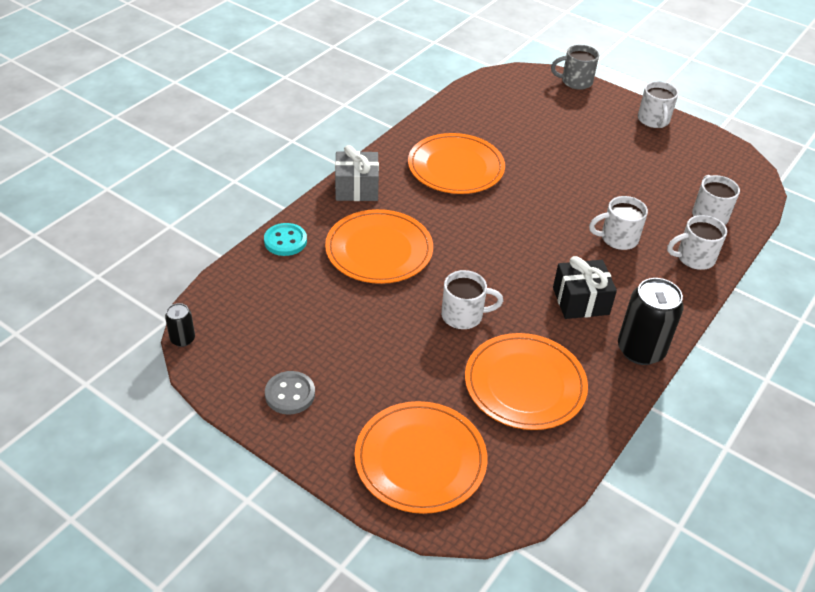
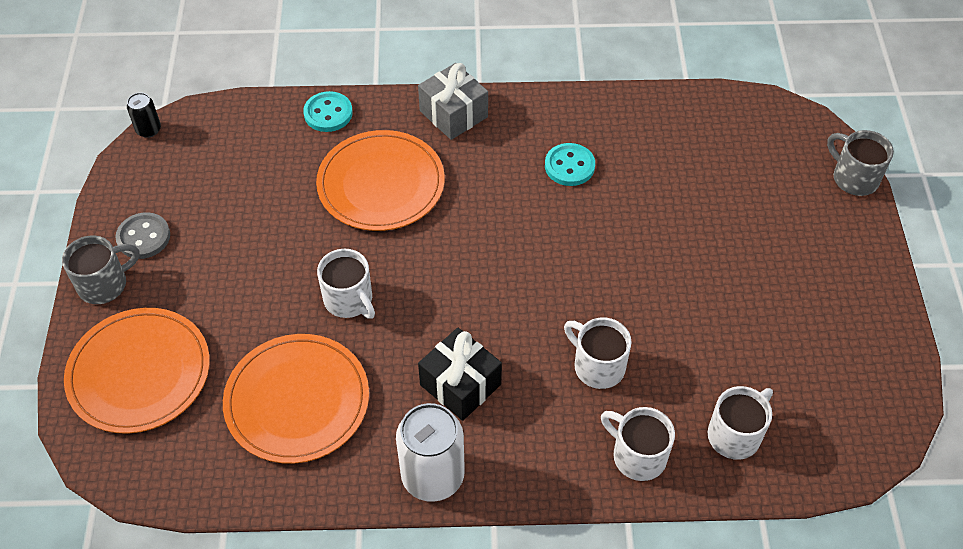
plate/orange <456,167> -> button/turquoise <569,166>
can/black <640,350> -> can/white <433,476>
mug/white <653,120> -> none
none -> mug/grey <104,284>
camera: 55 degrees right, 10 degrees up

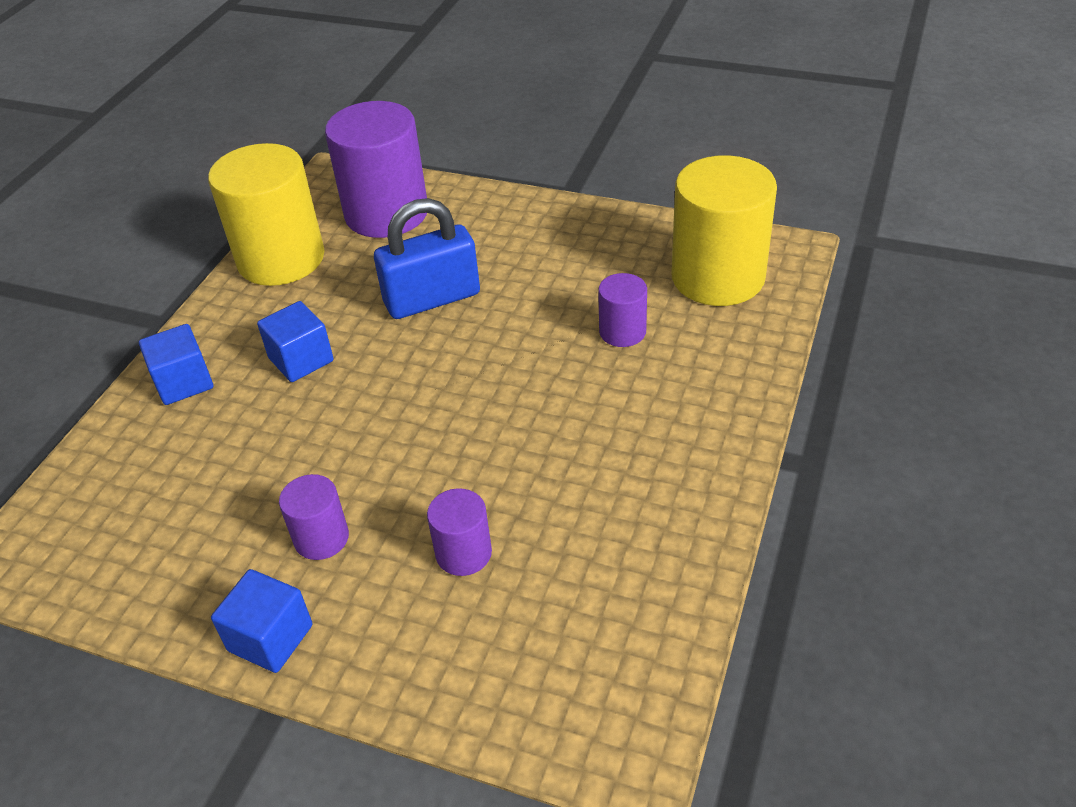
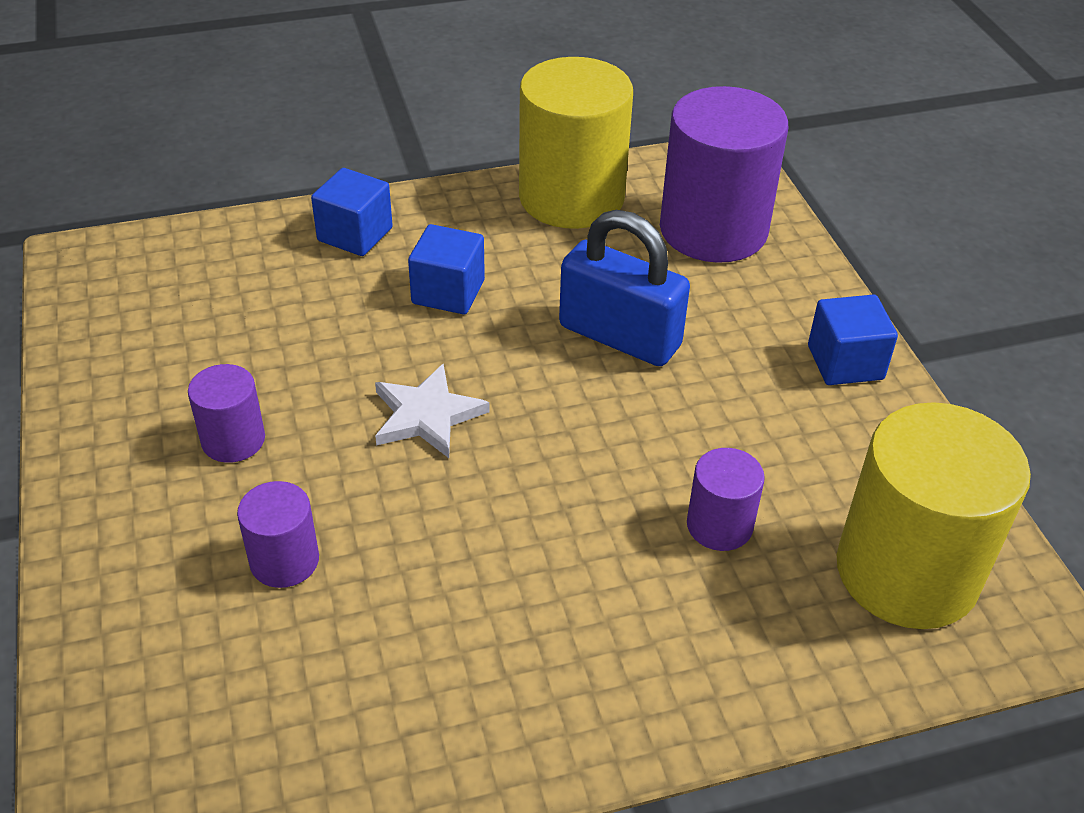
cube/blue <270,638> -> cube/blue <845,362>, shifted
none -> star/white <427,415>
camera: 50 degrees right, 0 degrees up

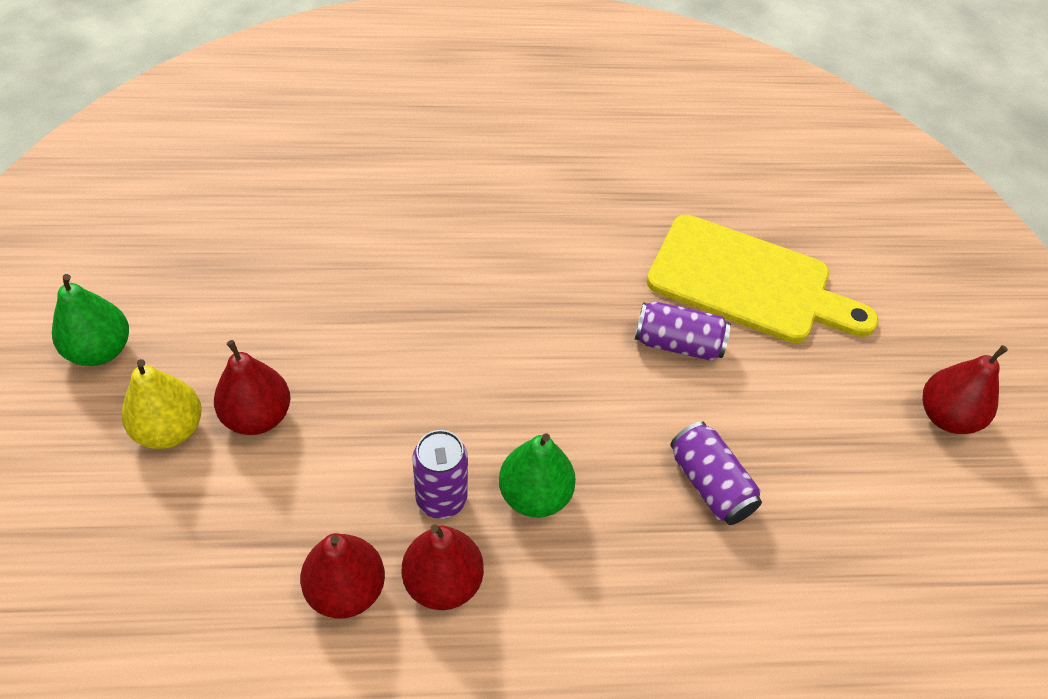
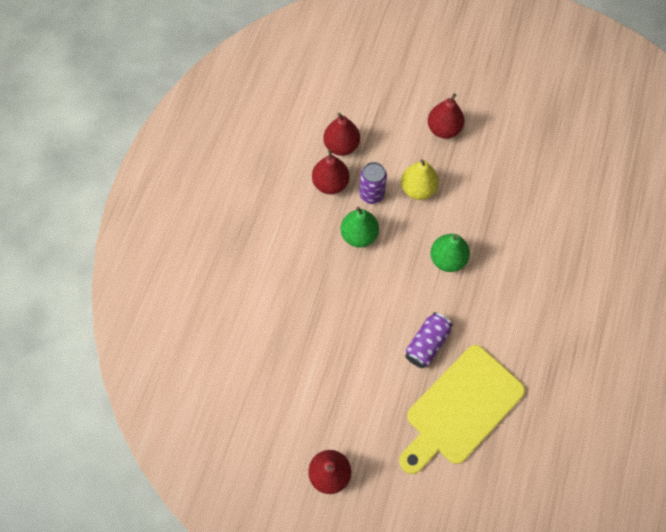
pear/green <100,350> -> pear/green <447,259>, shifted
pear/yellow <170,430> -> pear/yellow <418,189>, shifted
can/purple <710,484> -> none
camera: 115 degrees right, 15 degrees up

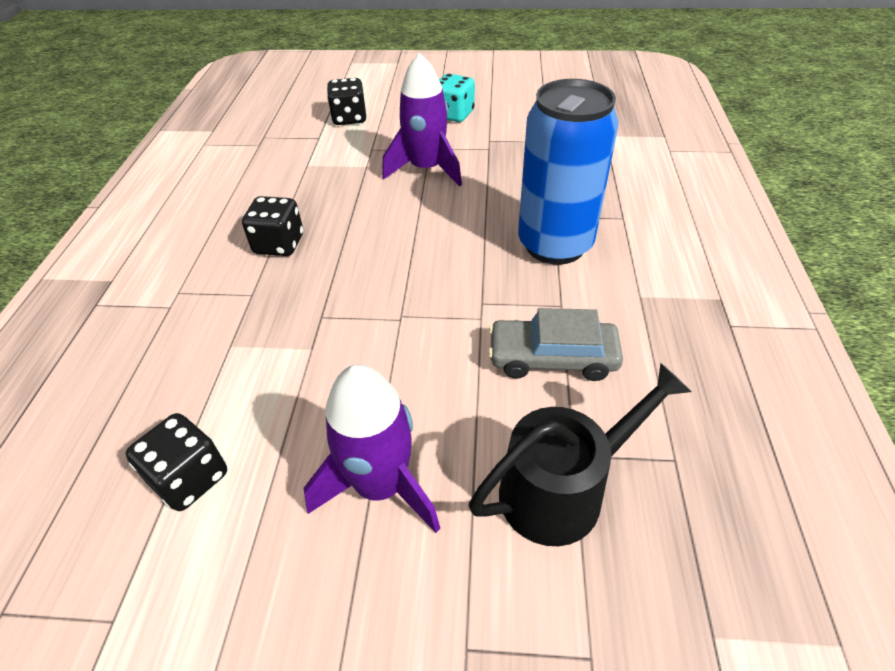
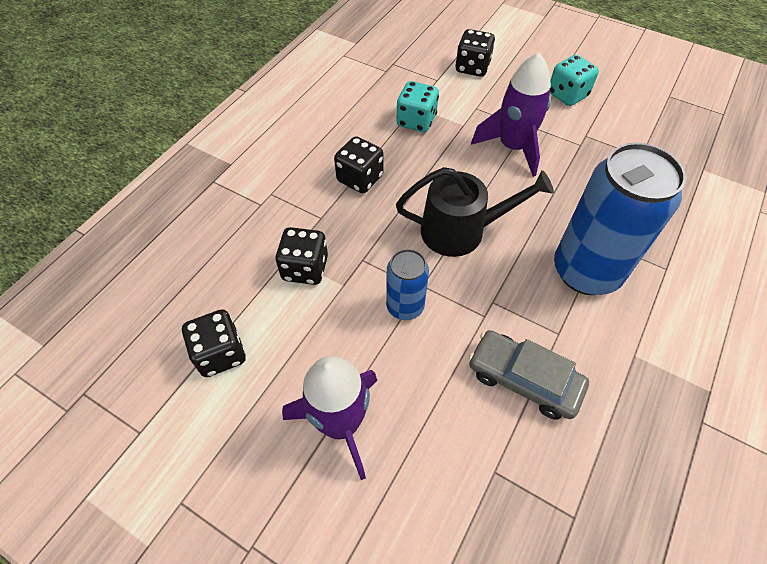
watering can/black <562,489> -> watering can/black <460,231>, shifted
none -> dice/black <305,268>
none -> can/blue <405,307>
none -> dice/turquoise <416,121>
camera: 25 degrees right, 10 degrees up

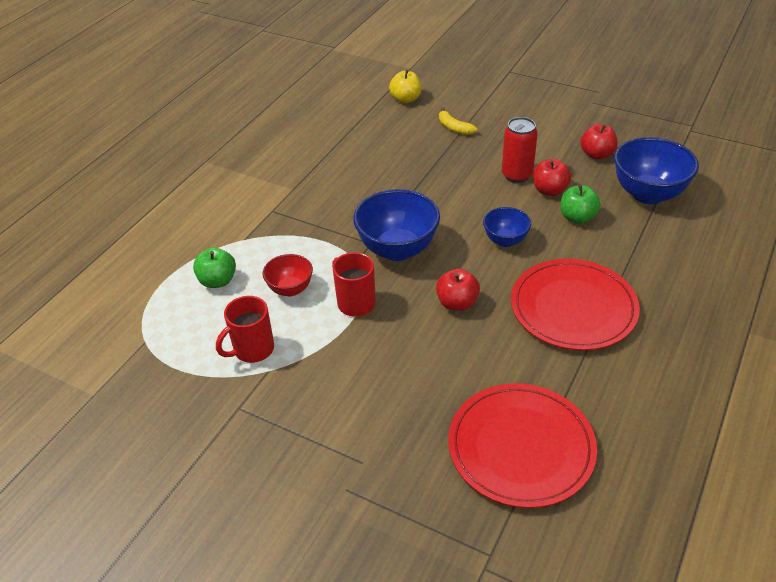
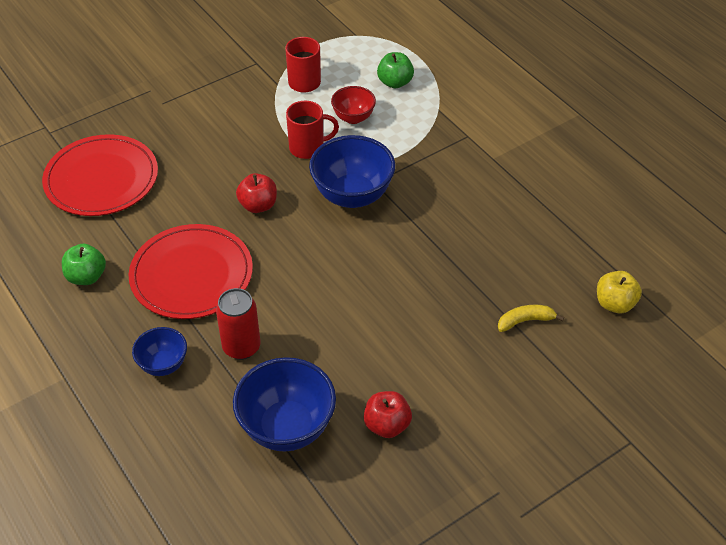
bowl/blue <505,240> -> bowl/blue <163,365>, shifted
can/red <517,175> -> can/red <241,347>, shifted
apple/red <549,190> -> none
apple/green <577,217> -> apple/green <86,277>, shifted
camera: 115 degrees right, 5 degrees up

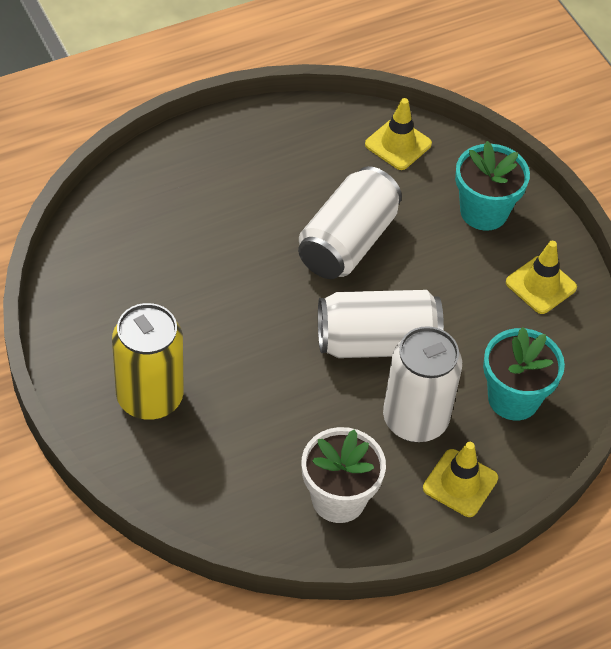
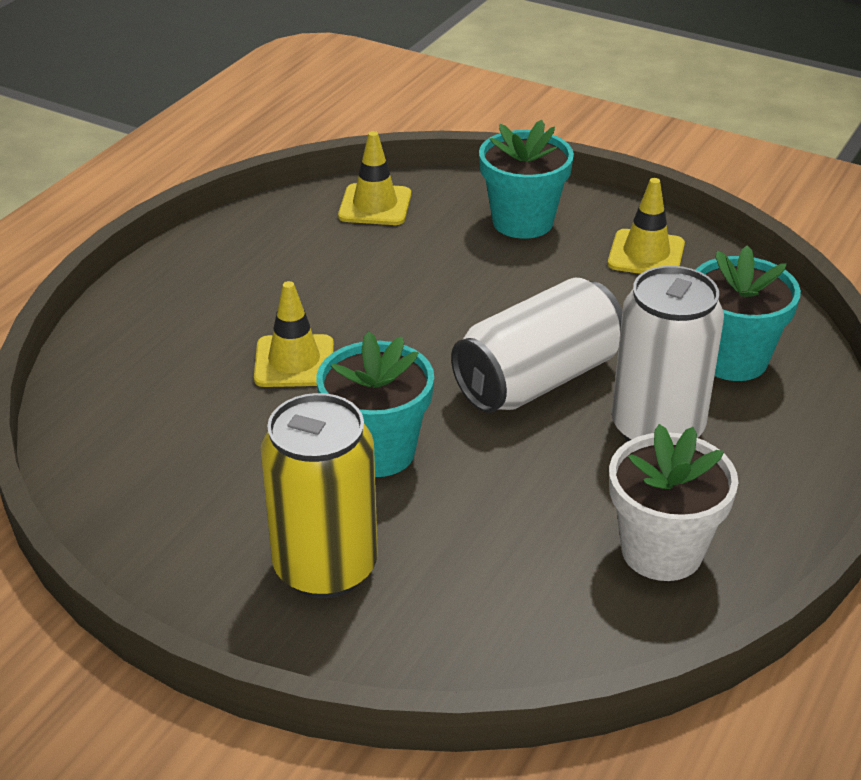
can/white <347,242> -> none
traffic cone/yellow <460,483> -> traffic cone/yellow <294,362>, shifted
none -> flower pot/turquoise <377,451>
camera: 30 degrees left, 15 degrees down

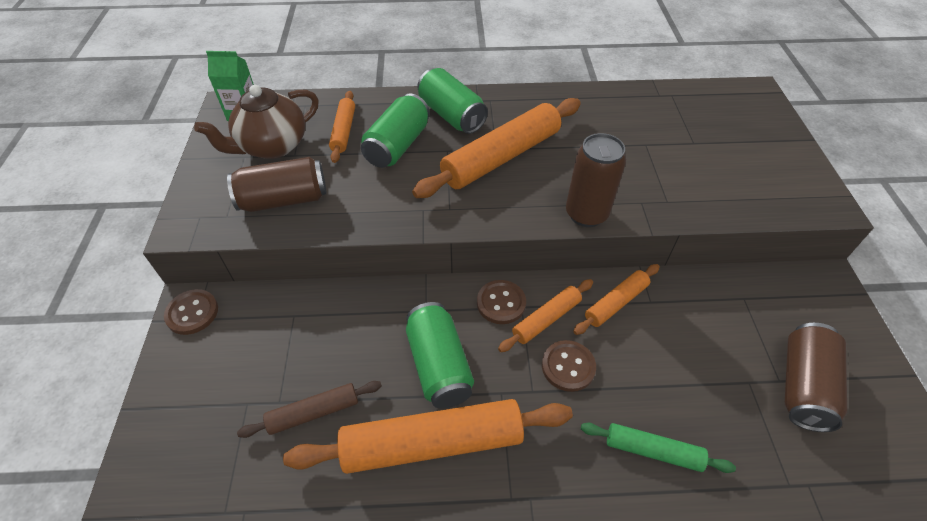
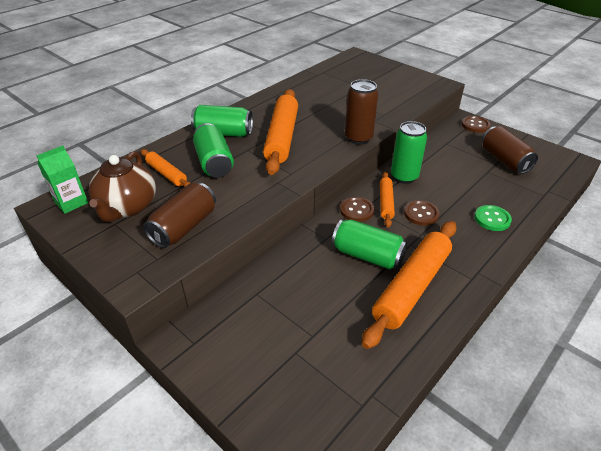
button/brown <192,313> -> button/brown <475,125>, shifted
rolling pin/brown <313,412> -> none
rolling pin/orange <616,303> -> can/green <404,177>
rolling pin/green <653,451> -> button/green <492,219>
camera: 45 degrees left, 10 degrees down

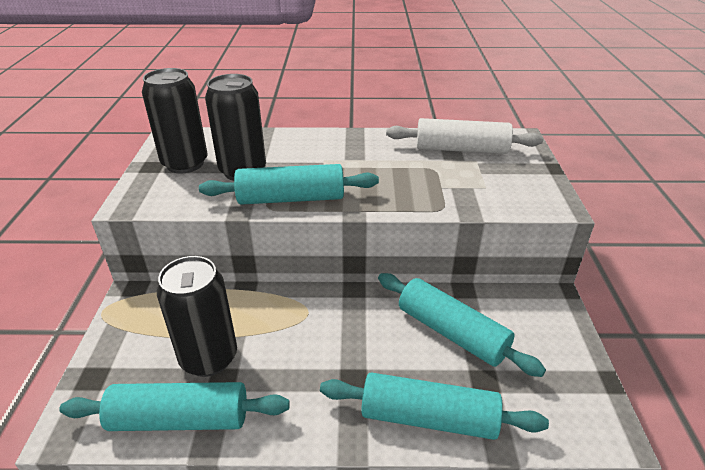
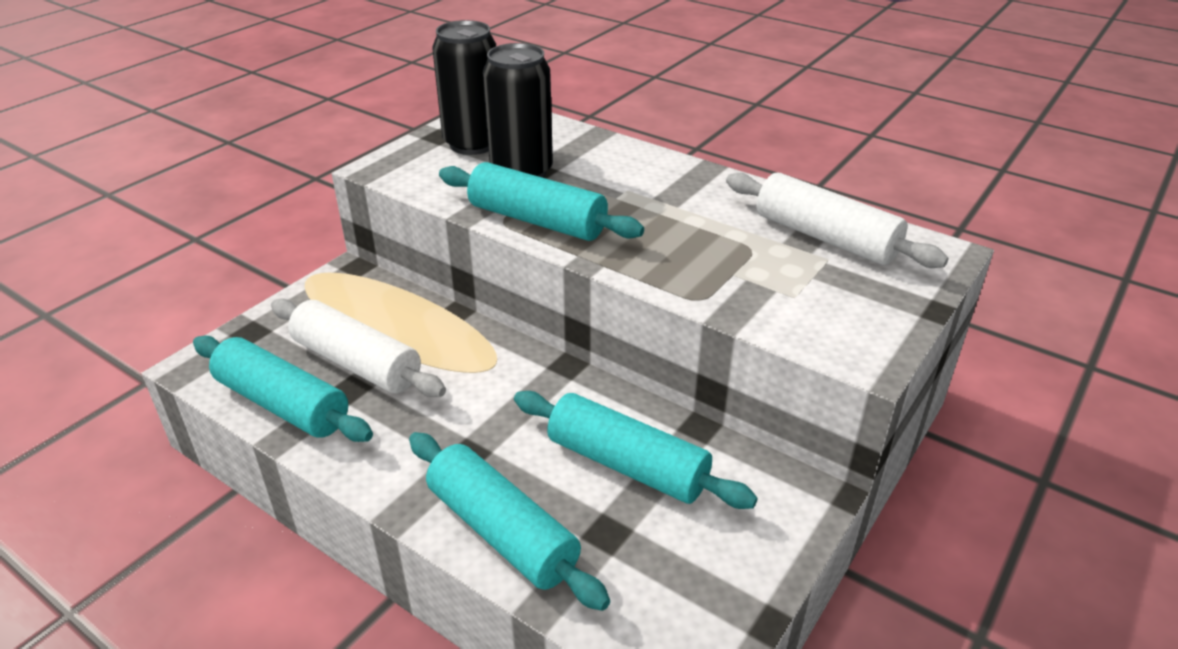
can/black <209,358> -> rolling pin/white <357,363>
rolling pin/turquoise <451,333> -> rolling pin/turquoise <627,465>, 45 degrees counterclockwise
camera: 35 degrees right, 0 degrees up

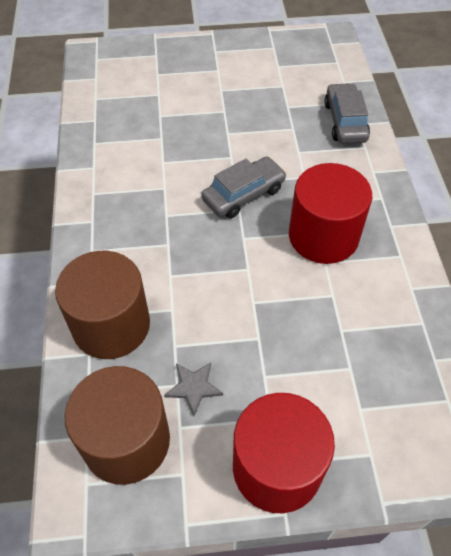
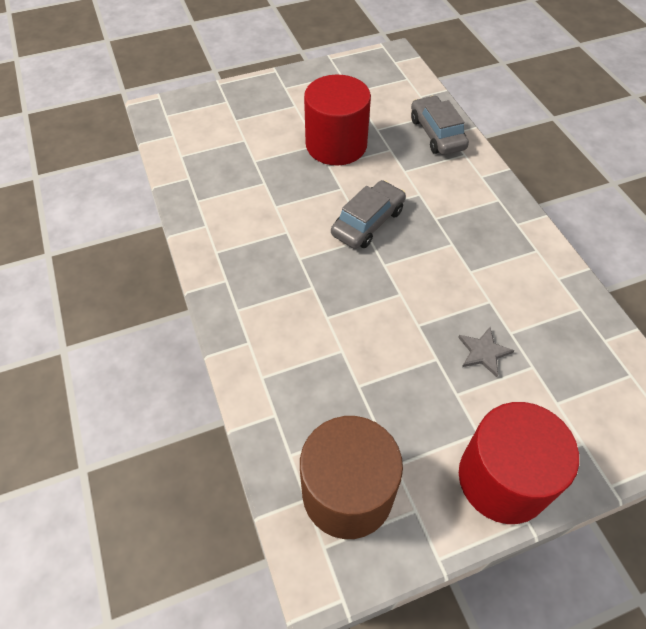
cylinder/brown <111,325> -> none
star/grey <193,387> -> star/grey <483,352>, shifted
cylinder/red <323,236> -> cylinder/red <336,145>, shifted
camera: 15 degrees left, 0 degrees up

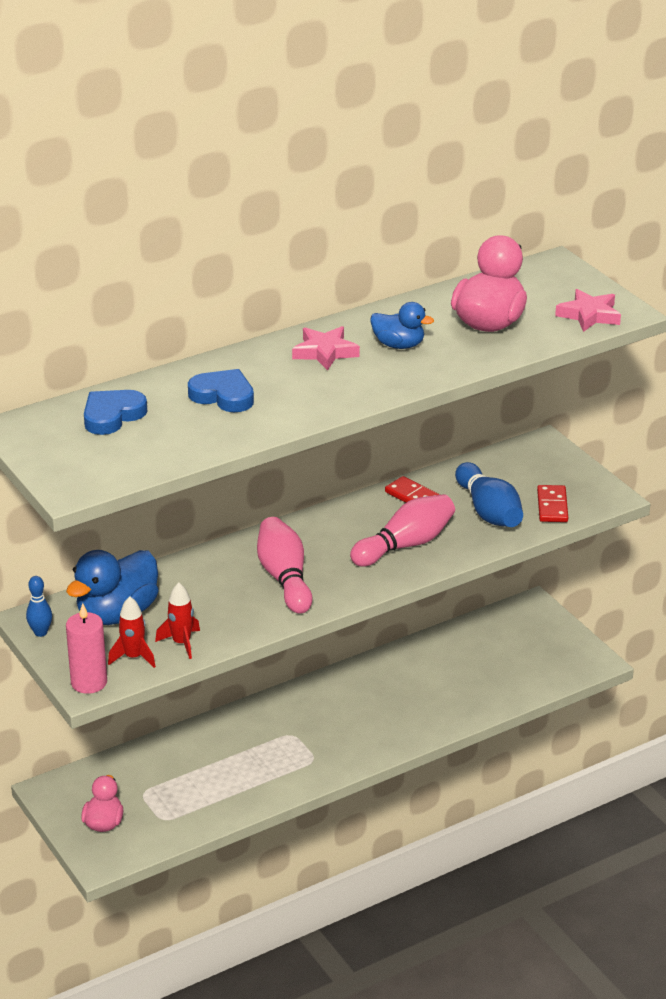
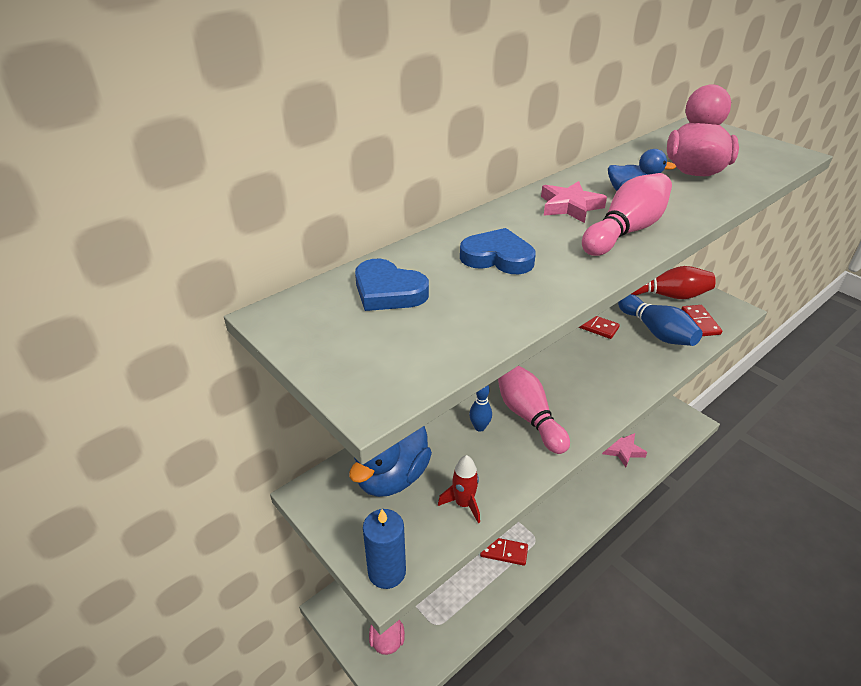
bowling pin/blue <40,632> -> bowling pin/blue <479,427>, shifted
candle/pink <89,682> -> candle/blue <387,572>
heart/blue <112,416> -> heart/blue <388,291>, 90 degrees counterclockwise
rocket/red <133,657> -> none
bowling pin/pink <405,545> -> bowling pin/pink <625,231>, shifted
star/pink <589,315> -> star/pink <622,450>, shifted
none -> domino/red <504,551>
none -> bowling pin/red <667,295>
camera: 10 degrees left, 5 degrees up

